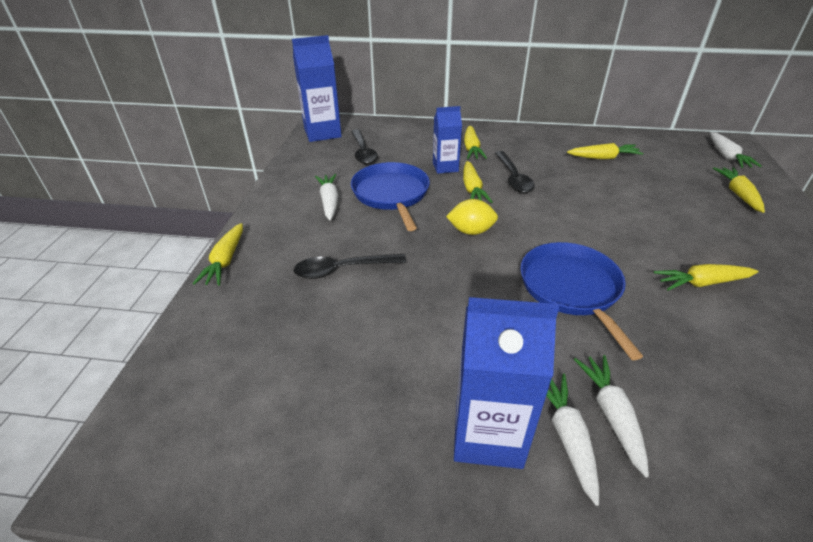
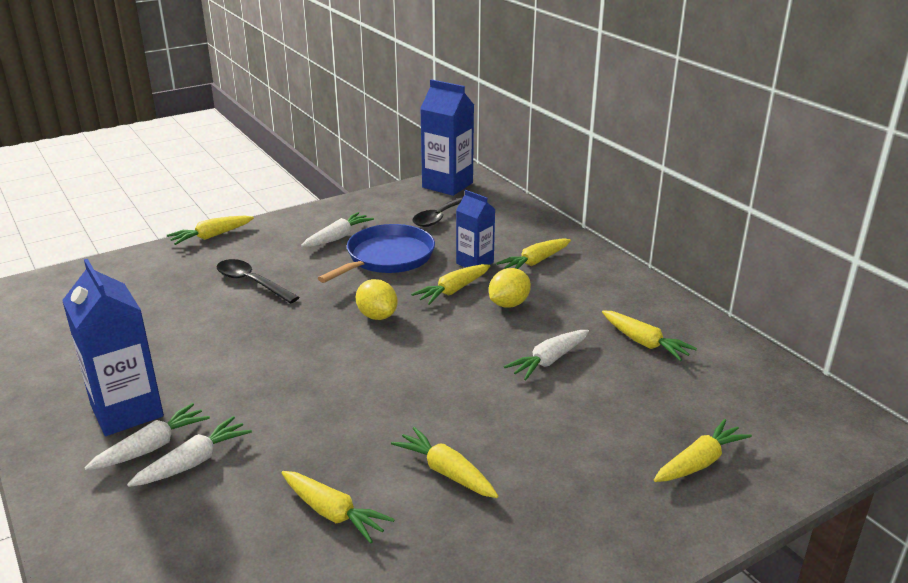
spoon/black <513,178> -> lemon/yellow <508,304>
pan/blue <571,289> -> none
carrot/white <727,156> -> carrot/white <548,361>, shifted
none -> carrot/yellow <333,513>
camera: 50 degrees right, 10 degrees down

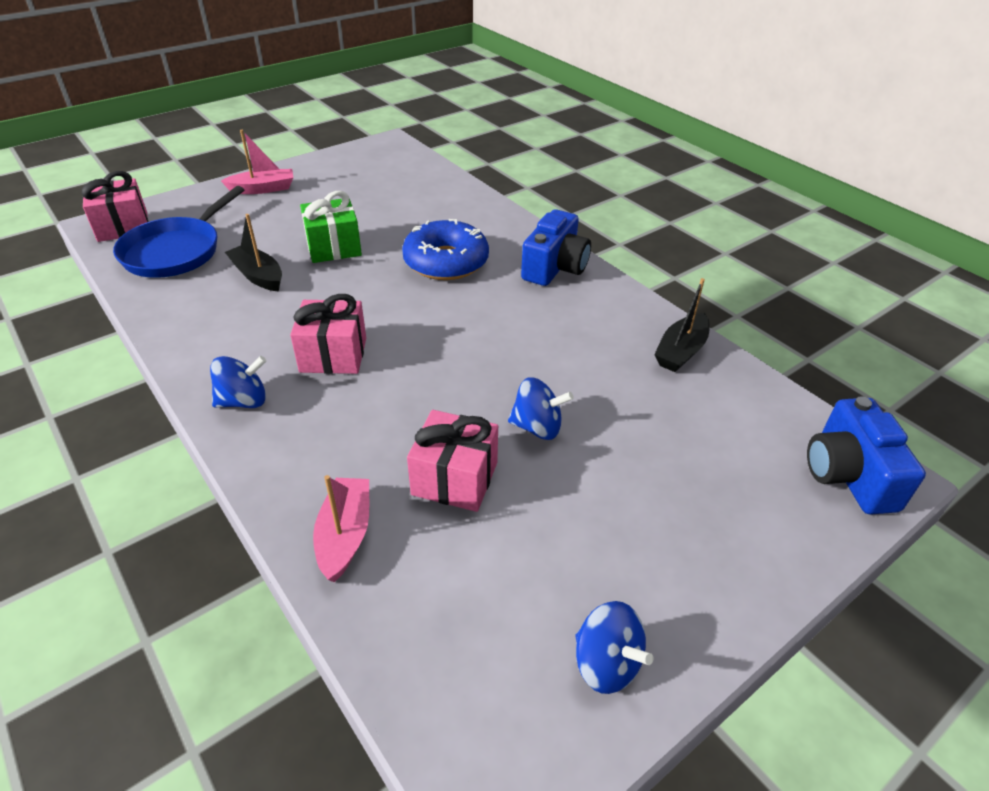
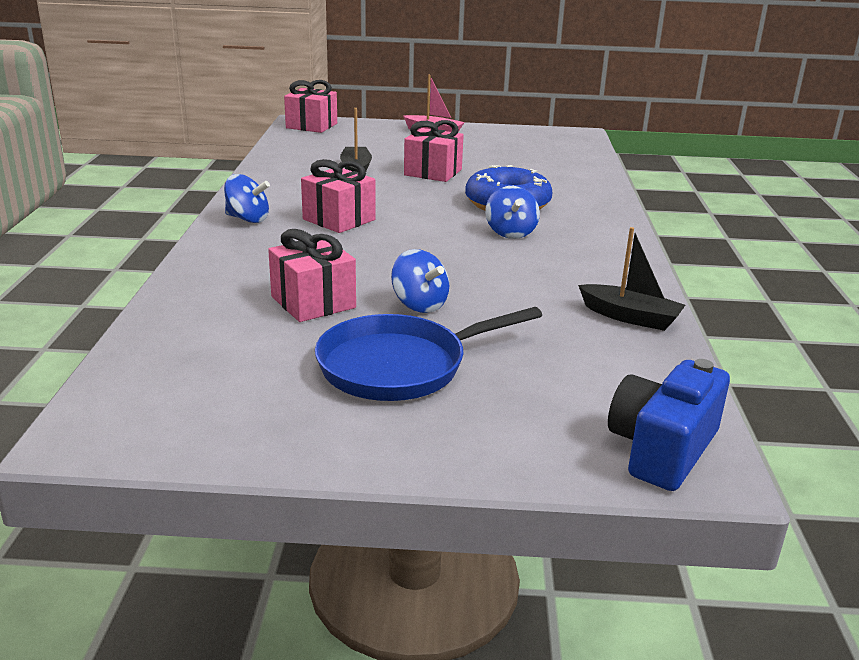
pan/blue <176,251> -> pan/blue <400,366>, shifted
gift/green <333,247> -> gift/pink <433,172>
boat/pink <345,535> -> none
camera/blue <555,267> -> none
spinning top/blue <606,663> -> spinning top/blue <510,233>, shifted
boat/black <681,351> -> boat/black <630,317>, 135 degrees counterclockwise
camera: 40 degrees right, 15 degrees down

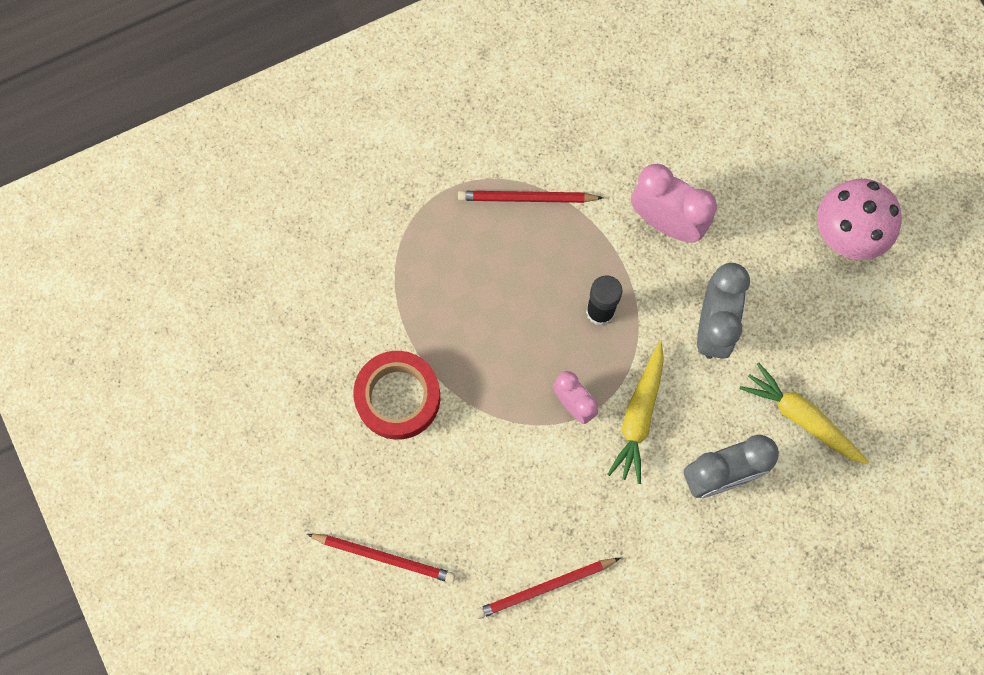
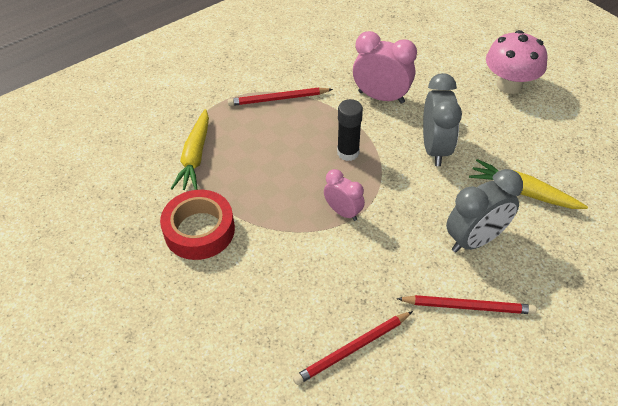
pencil/red <384,557> -> pencil/red <468,306>, shifted
carrot/yellow <639,416> -> carrot/yellow <195,156>, shifted
camera: 10 degrees left, 25 degrees down

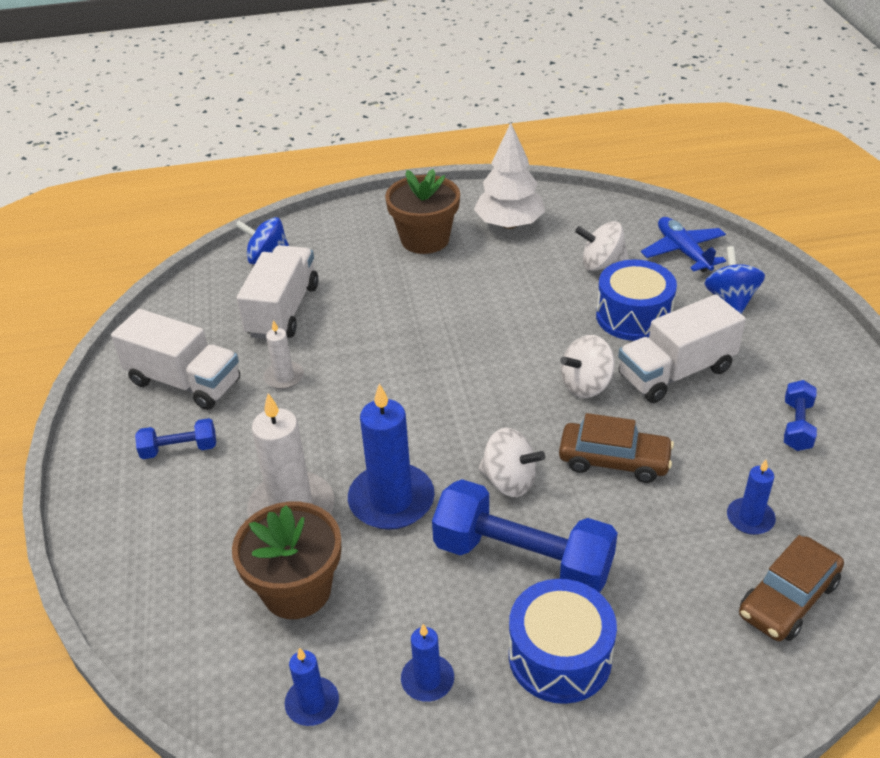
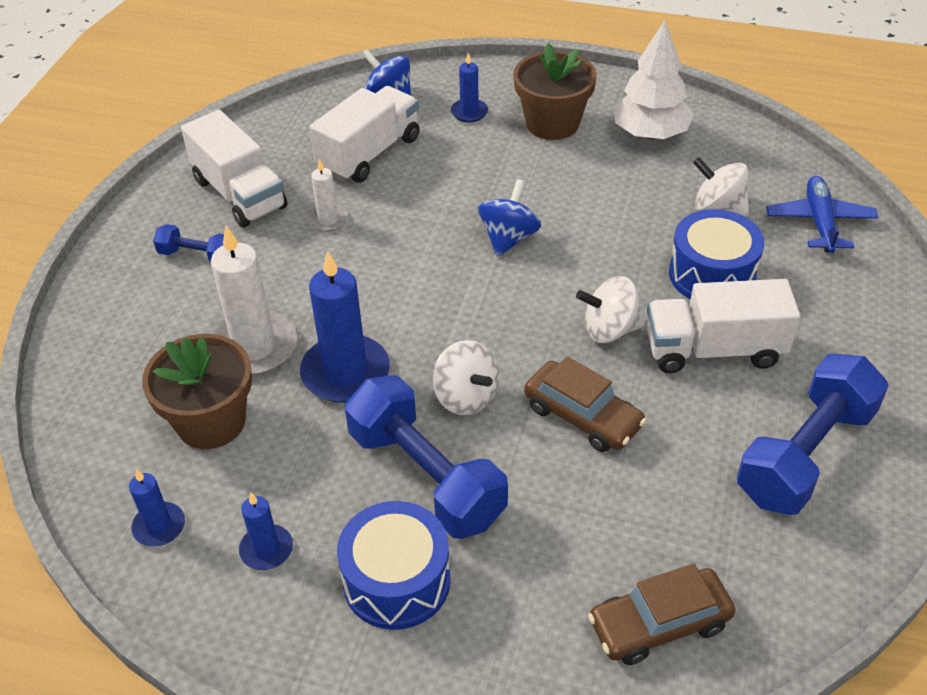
spinning top/blue <730,300> -> spinning top/blue <508,238>, shifted
candle/blue <750,518> -> candle/blue <469,112>, shifted
dumbbell/blue <797,426> -> dumbbell/blue <805,454>, x2.05
camera: 25 degrees right, 5 degrees up

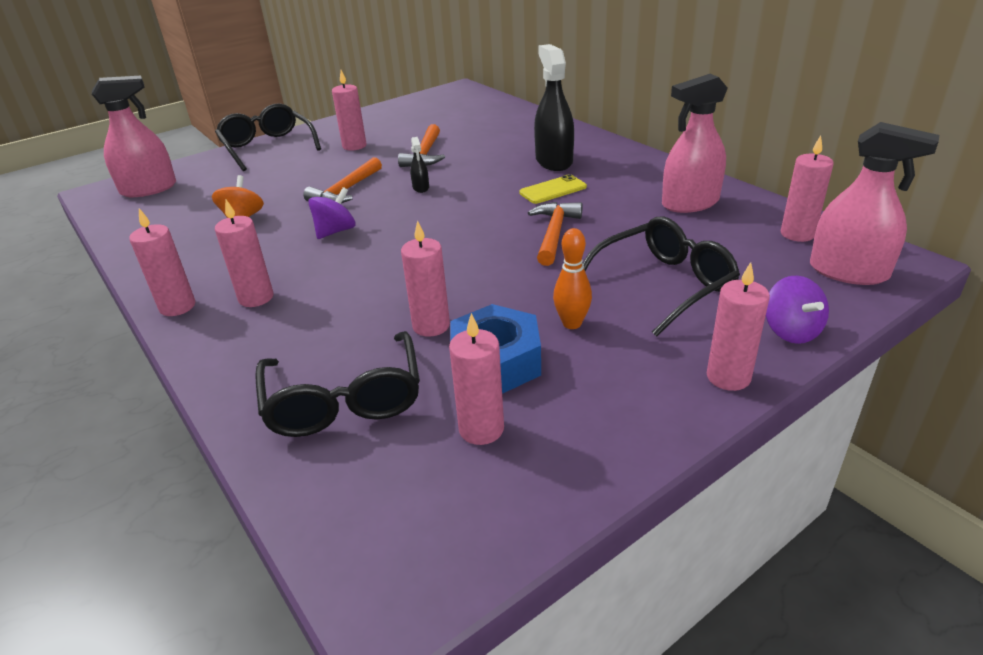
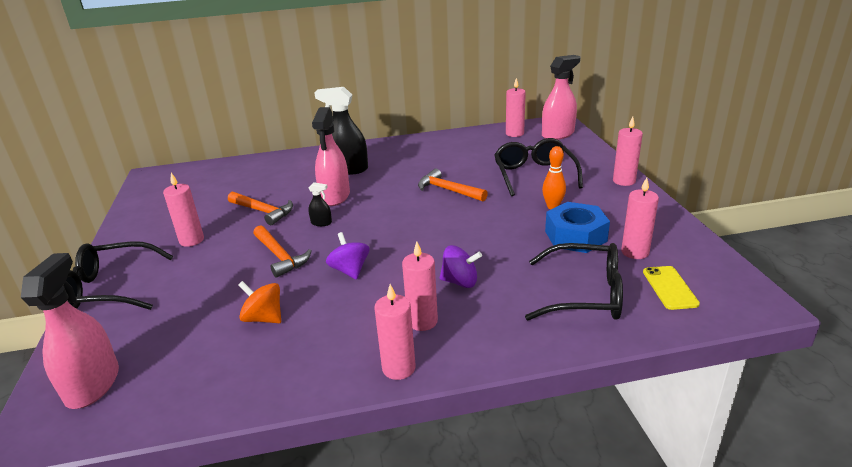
candle/pink <431,326> -> none
phone/yellow <553,190> -> phone/yellow <669,288>, shifted
spray bottle/pink <690,203> -> spray bottle/pink <335,196>, shifted
spinning top/purple <791,331> -> spinning top/purple <460,282>, shifted
camera: 65 degrees left, 5 degrees down

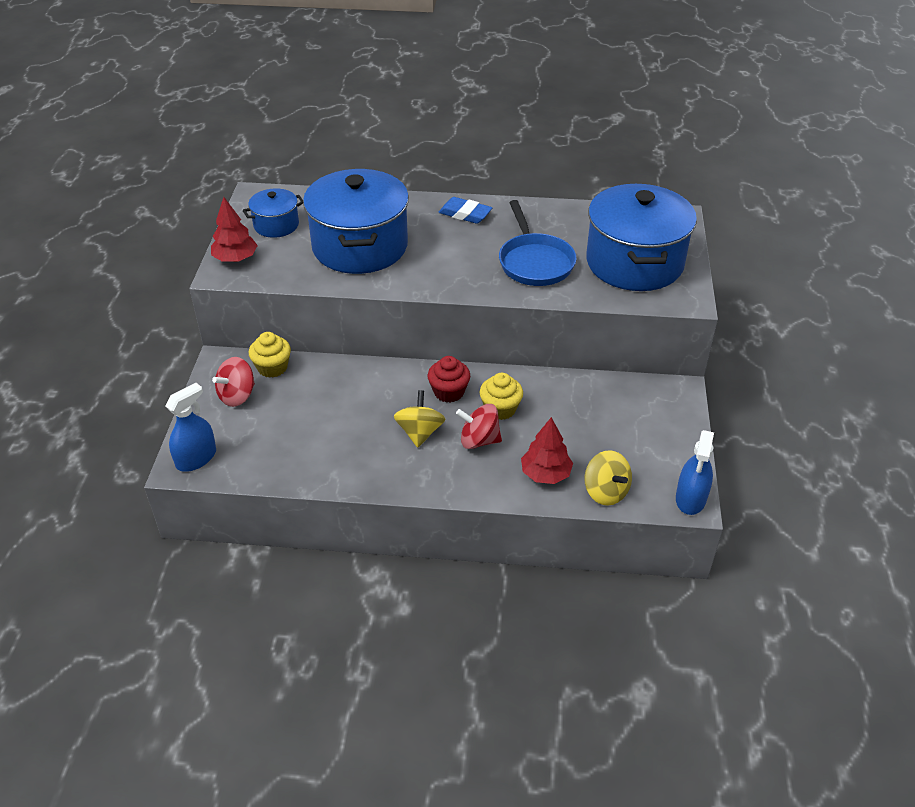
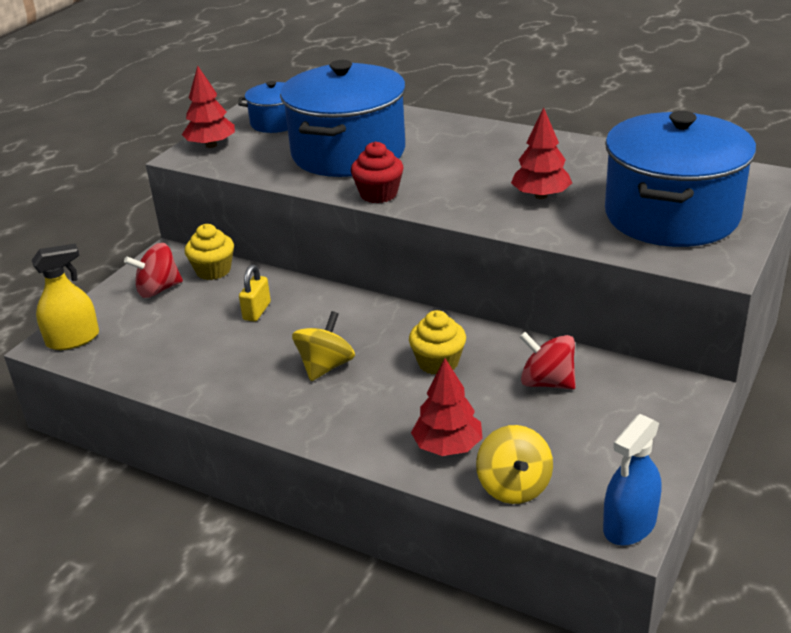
spray bottle/blue <196,458> -> spray bottle/yellow <73,339>
cupcake/red <449,392> -> cupcake/red <378,194>, shifted
eraser/blue <465,214> -> none
spinning top/red <479,440> -> spinning top/red <547,382>, shifted
pan/blue <535,262> -> tree/red <541,196>
none -> padlock/yellow <257,311>
camera: 25 degrees right, 10 degrees down

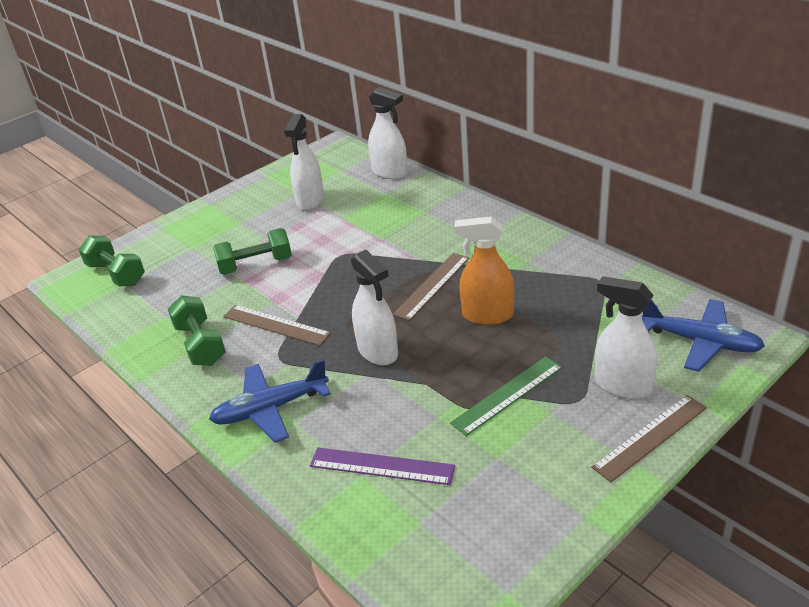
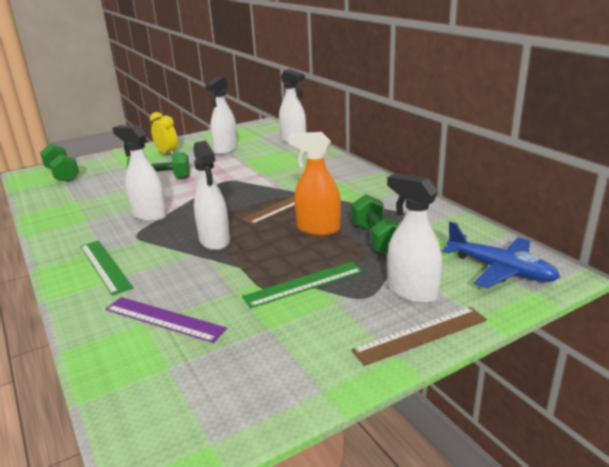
dumbbell/green <200,344> -> dumbbell/green <377,239>, shifted
plane/blue <270,409> -> ruler/green <104,266>
ruler/brown <276,325> -> spray bottle/white <149,215>
none -> clock/yellow <167,153>
camera: 10 degrees right, 10 degrees down

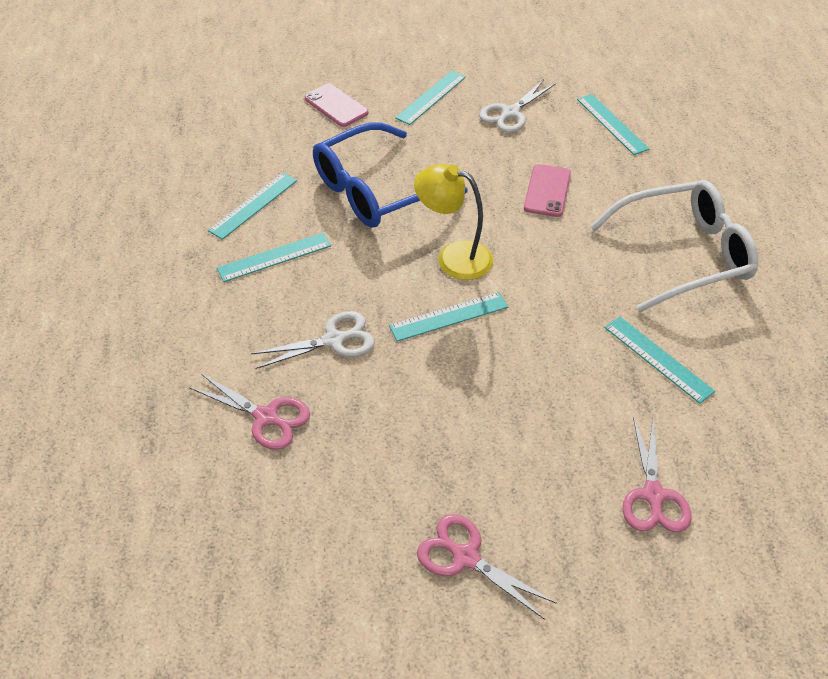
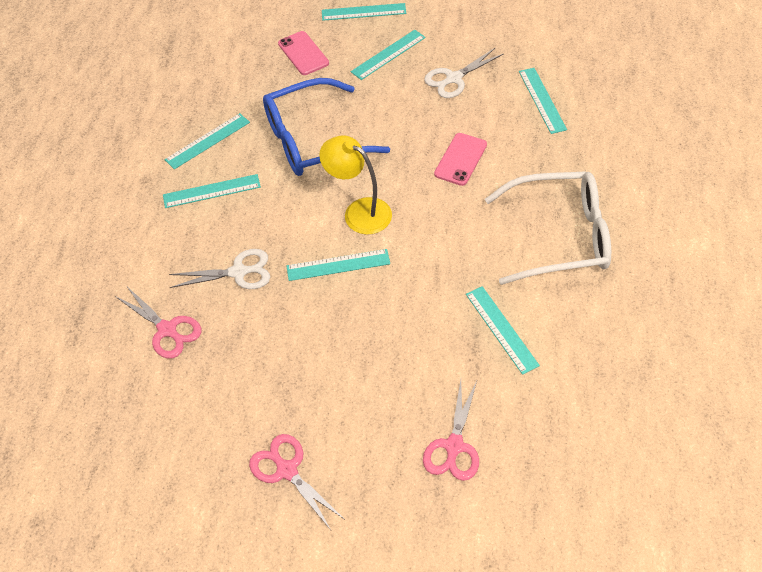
none -> ruler/turquoise <363,12>
camera: 15 degrees right, 5 degrees up

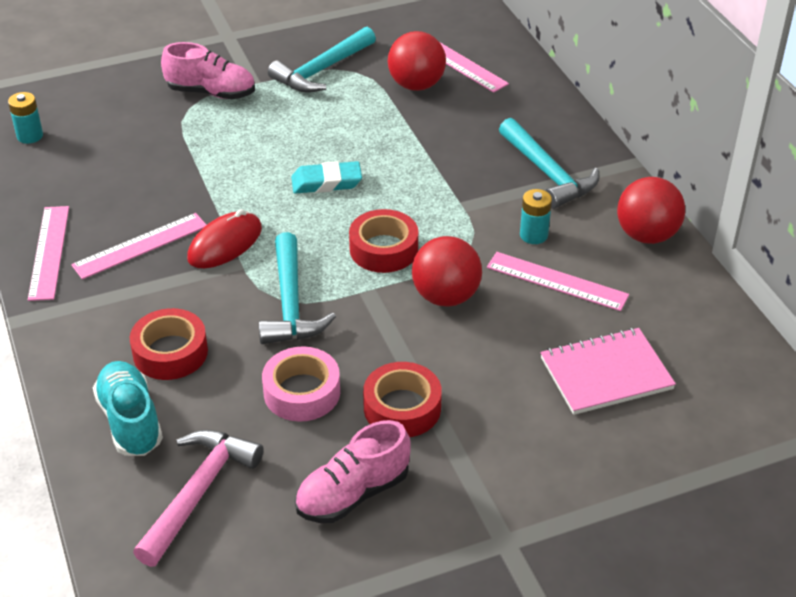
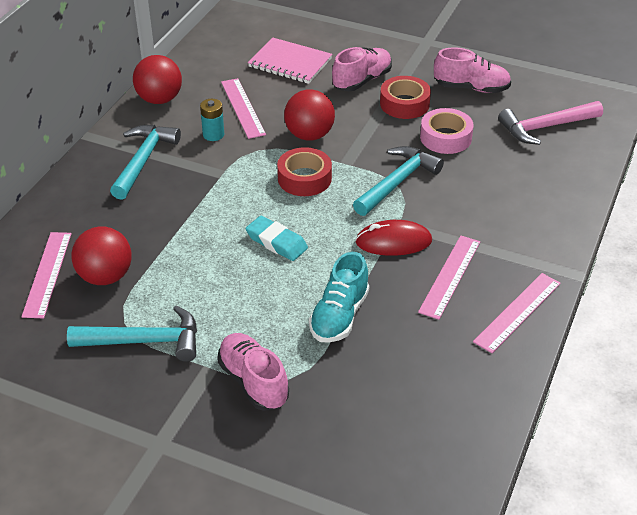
battery/turquoise <30,136> -> none
ruler/pink <140,246> -> ruler/pink <450,276>, 75 degrees counterclockwise
shoe/turquoise <130,421> -> shoe/turquoise <339,316>, shifted
tape/red <170,352> -> none
none -> shoe/pink <362,80>
camera: 135 degrees left, 0 degrees up

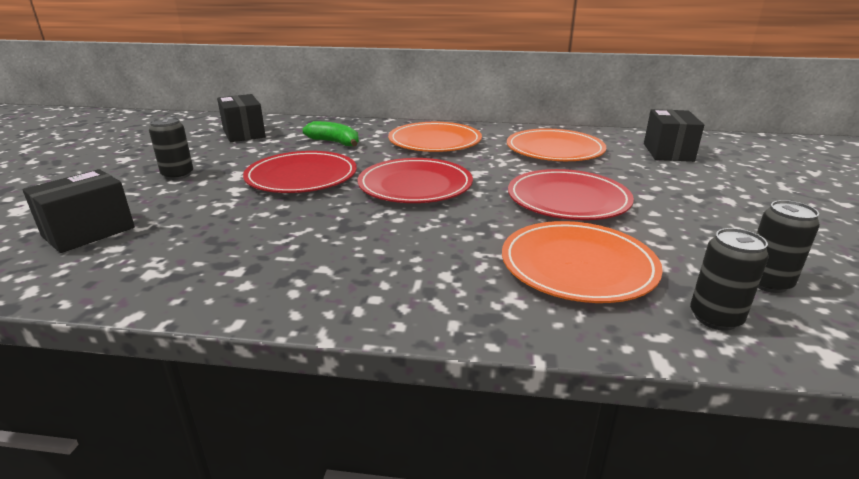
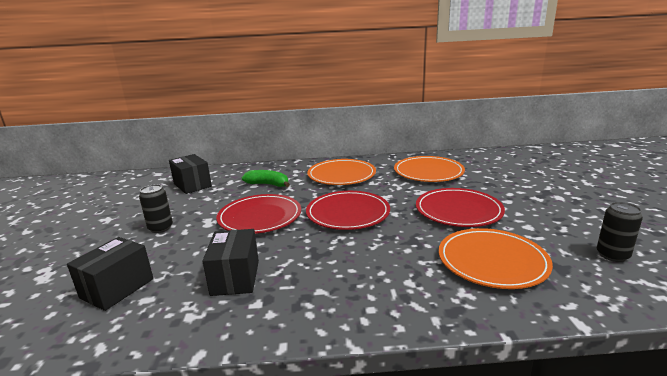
box/black <668,152> -> box/black <235,277>, shifted
can/black <715,318> -> none
camera: 10 degrees left, 5 degrees down

